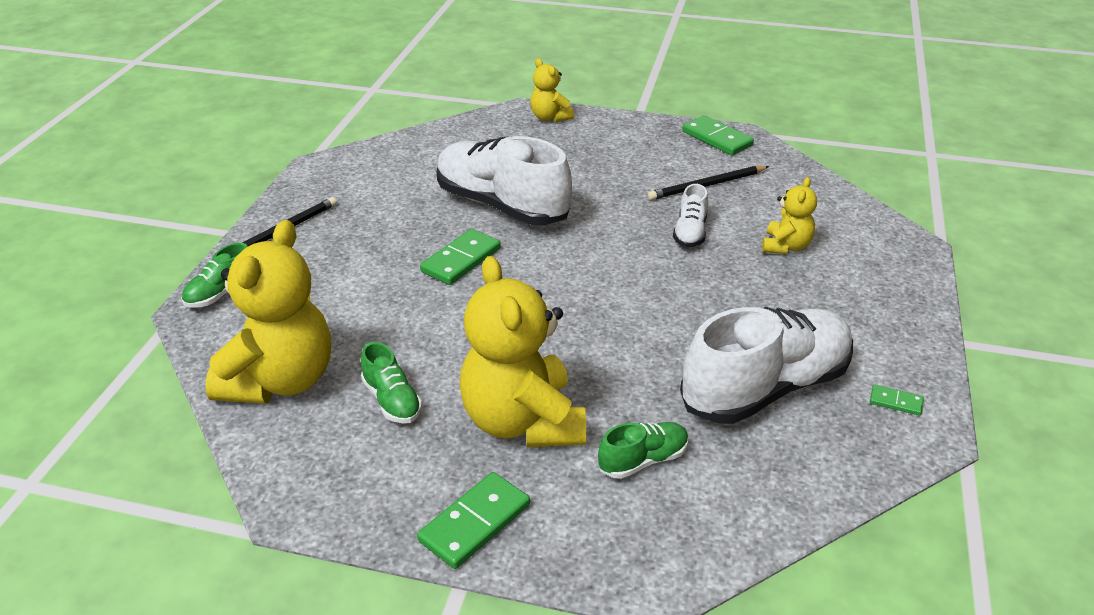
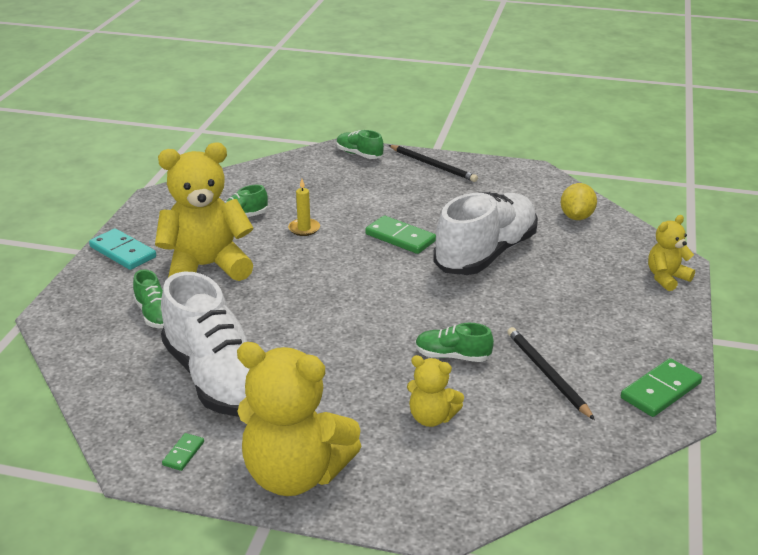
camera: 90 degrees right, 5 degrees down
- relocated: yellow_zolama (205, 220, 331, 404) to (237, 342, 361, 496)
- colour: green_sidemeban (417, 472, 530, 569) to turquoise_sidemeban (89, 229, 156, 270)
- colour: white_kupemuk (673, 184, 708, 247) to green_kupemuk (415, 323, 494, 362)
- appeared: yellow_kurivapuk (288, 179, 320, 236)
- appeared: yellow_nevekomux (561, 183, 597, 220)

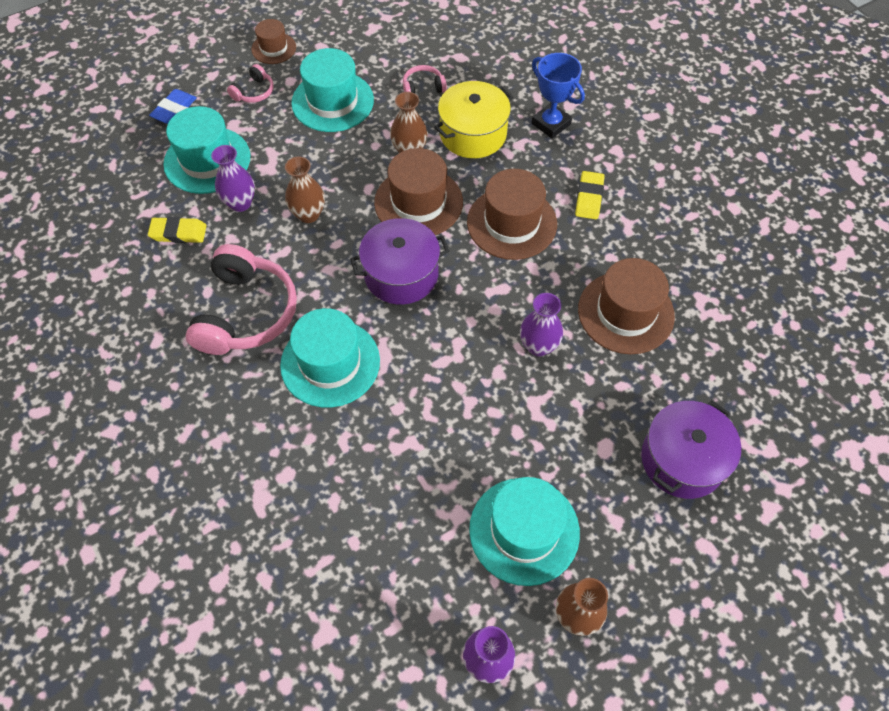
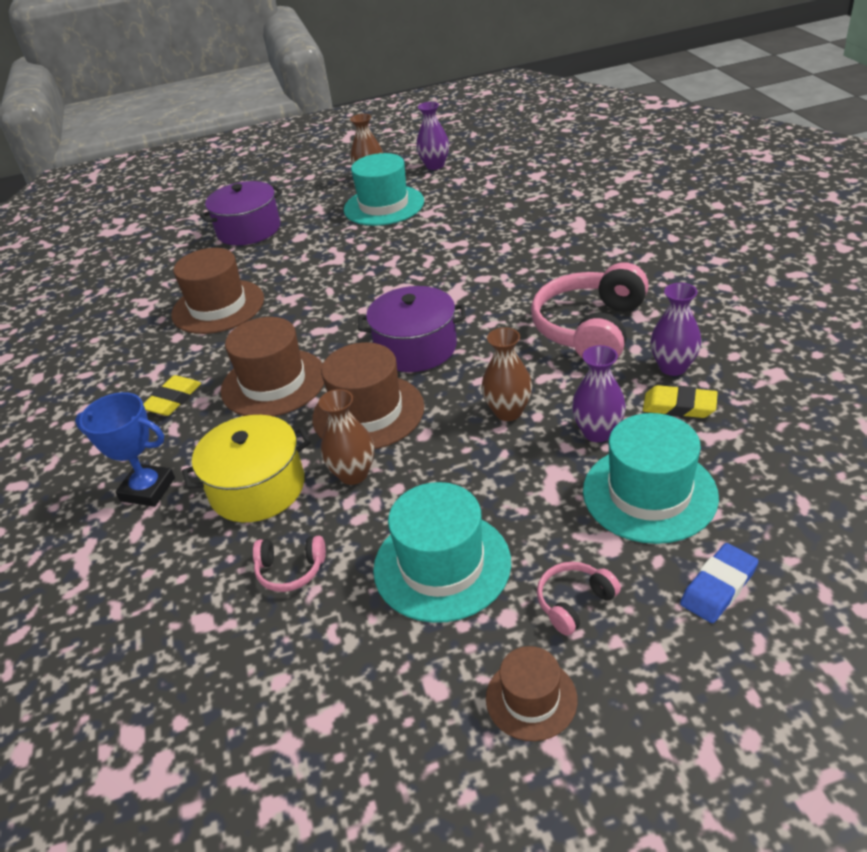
camera: 160 degrees left, 20 degrees down
- missing: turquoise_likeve (280, 308, 380, 408)
- relocated: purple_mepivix (520, 293, 563, 356) to (650, 283, 702, 376)
- spun: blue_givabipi (532, 53, 585, 138) = (75, 392, 175, 507) 45 degrees counterclockwise

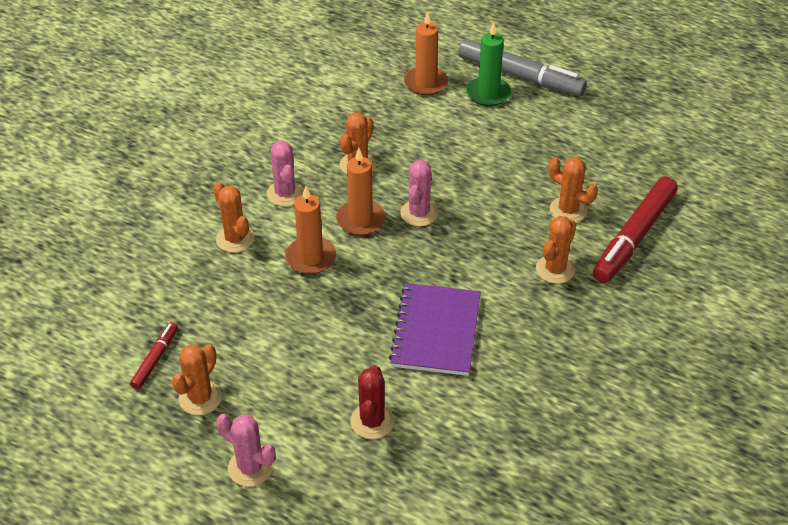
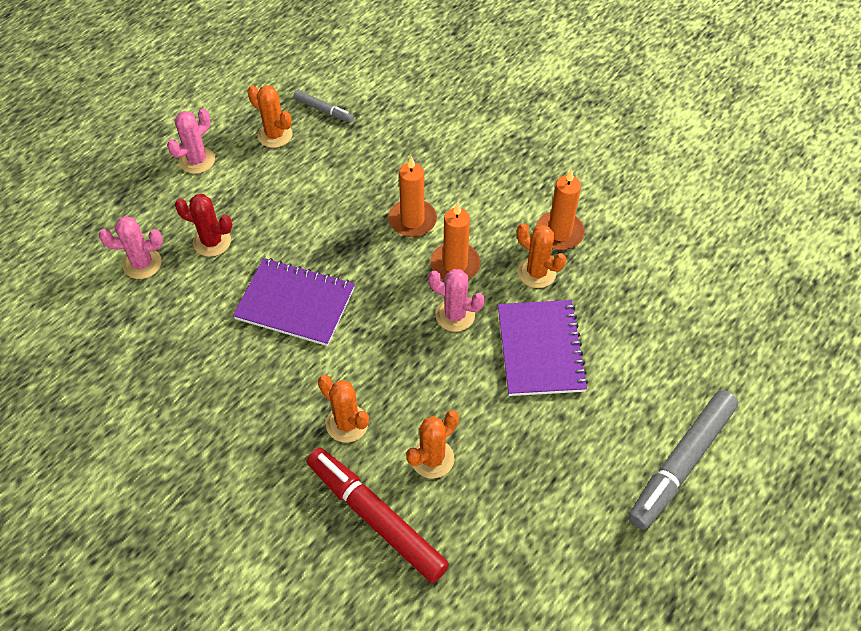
camera: 100 degrees right, 10 degrees up
- colour: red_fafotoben (130, 322, 178, 390) to grey_fafotoben (293, 90, 354, 123)
- missing: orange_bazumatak (213, 182, 255, 253)
- relocated: pink_bazumatak (267, 141, 304, 206) to (99, 216, 163, 279)
- relocated: orange_kurivapuk (404, 12, 448, 96) to (536, 169, 585, 250)
- missing: green_kurivapuk (466, 22, 511, 106)
- appeared: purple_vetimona (498, 300, 588, 396)

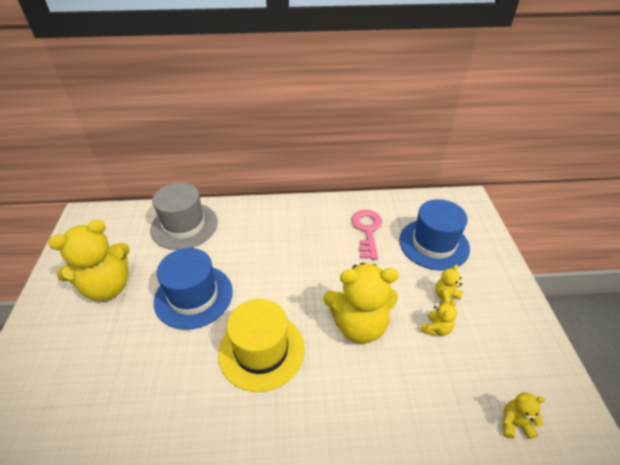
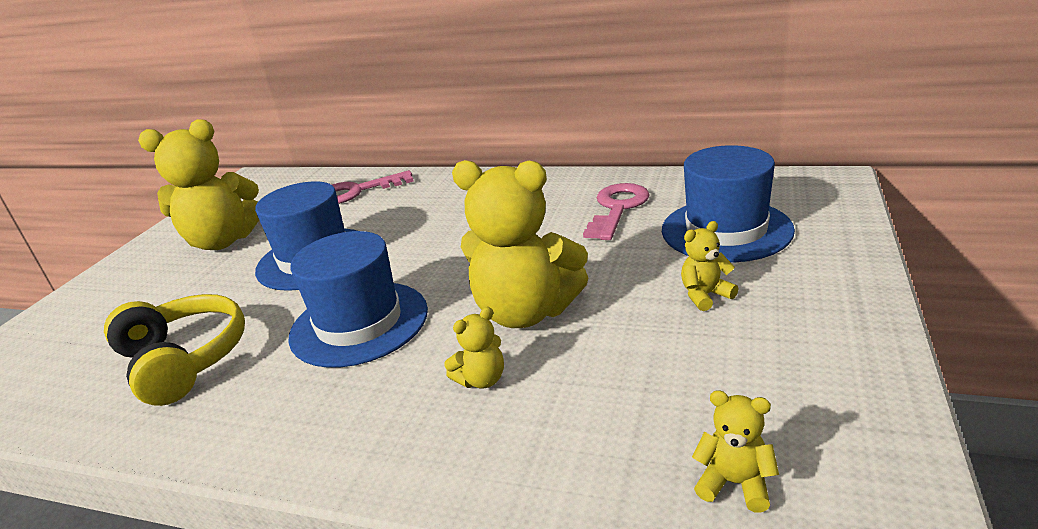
camera: 25 degrees right, 15 degrees down
- exchanged: grey_likeve (150, 182, 218, 250) to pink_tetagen (332, 170, 414, 204)
- colour: yellow_likeve (218, 299, 304, 392) to blue_likeve (288, 231, 428, 368)
- relocated: yellow_zolama (421, 299, 457, 336) to (444, 307, 504, 389)
- appeared: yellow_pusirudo (104, 294, 245, 406)

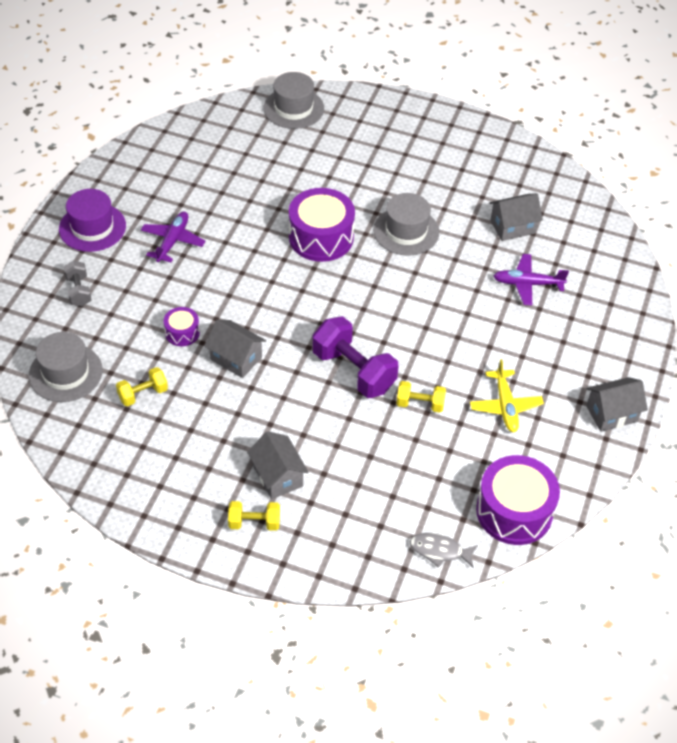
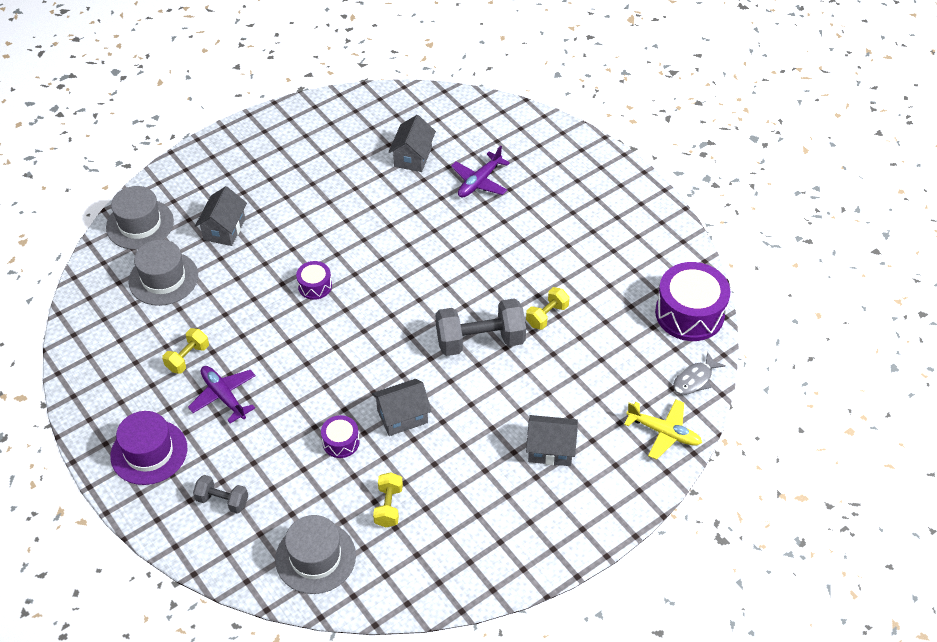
camera: 55 degrees left, 0 degrees up
- relocated: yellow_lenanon (228, 501, 280, 531) to (162, 328, 209, 374)
- size: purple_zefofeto (289, 188, 355, 262) = (296, 261, 332, 300) x0.50
- colour: purple_lenanon (312, 316, 399, 398) to grey_lenanon (436, 298, 526, 356)
- relocated: grey_likeve (373, 193, 439, 256) to (129, 239, 198, 306)
- relocated: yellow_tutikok (470, 359, 544, 432) to (624, 400, 702, 460)
- relocated: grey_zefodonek (586, 377, 648, 432) to (195, 186, 247, 246)

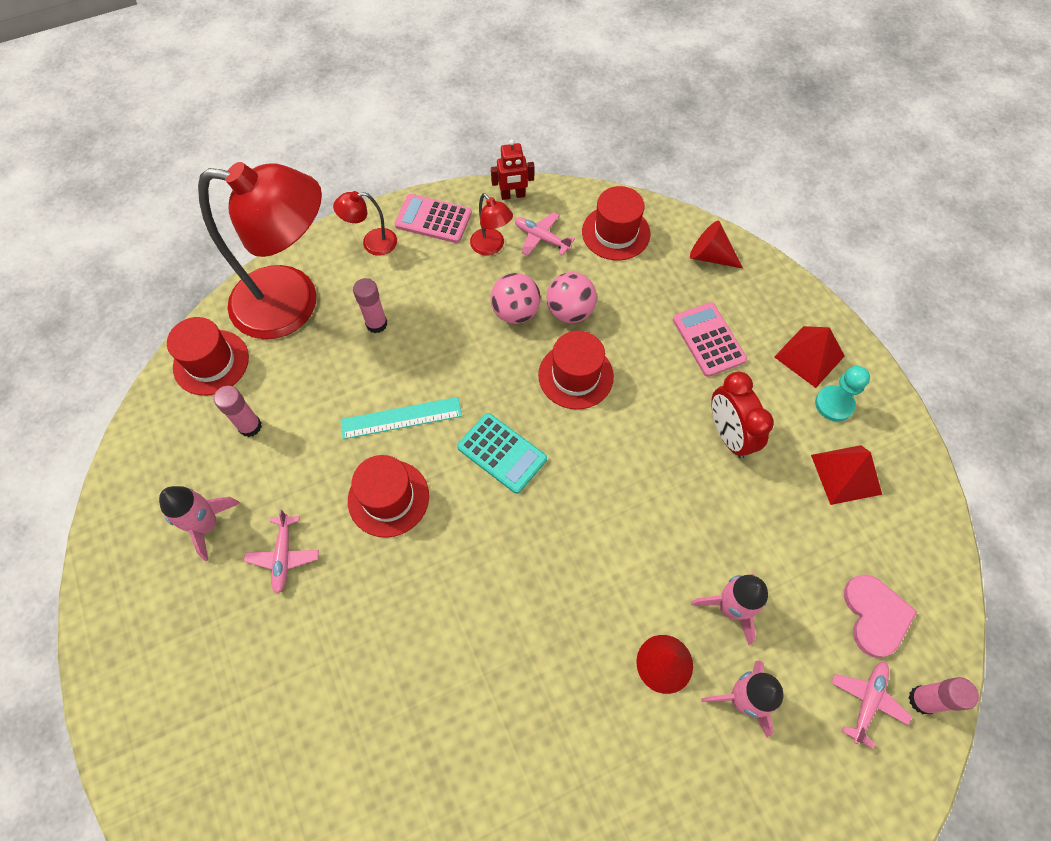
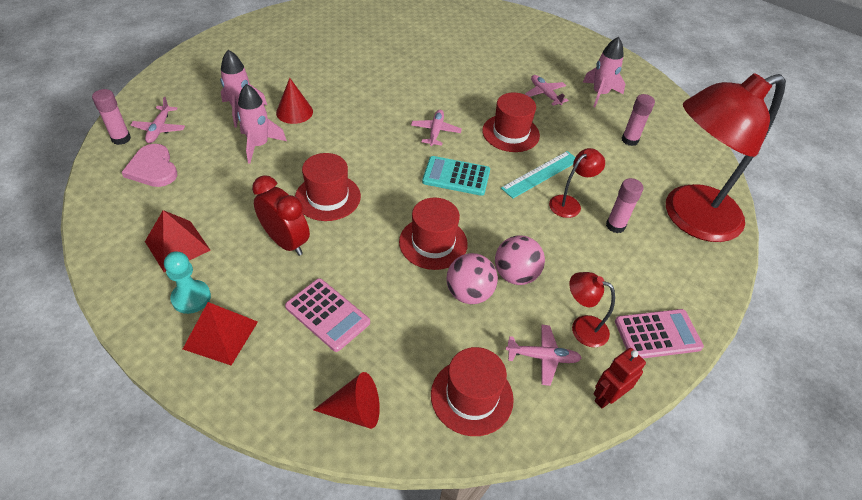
camera: 150 degrees right, 15 degrees down
- relocated: red_likeve (167, 317, 249, 396) to (295, 153, 361, 221)
- relocated: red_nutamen (333, 191, 397, 256) to (549, 148, 605, 218)
- appeared: pink_tutikok (411, 110, 462, 146)

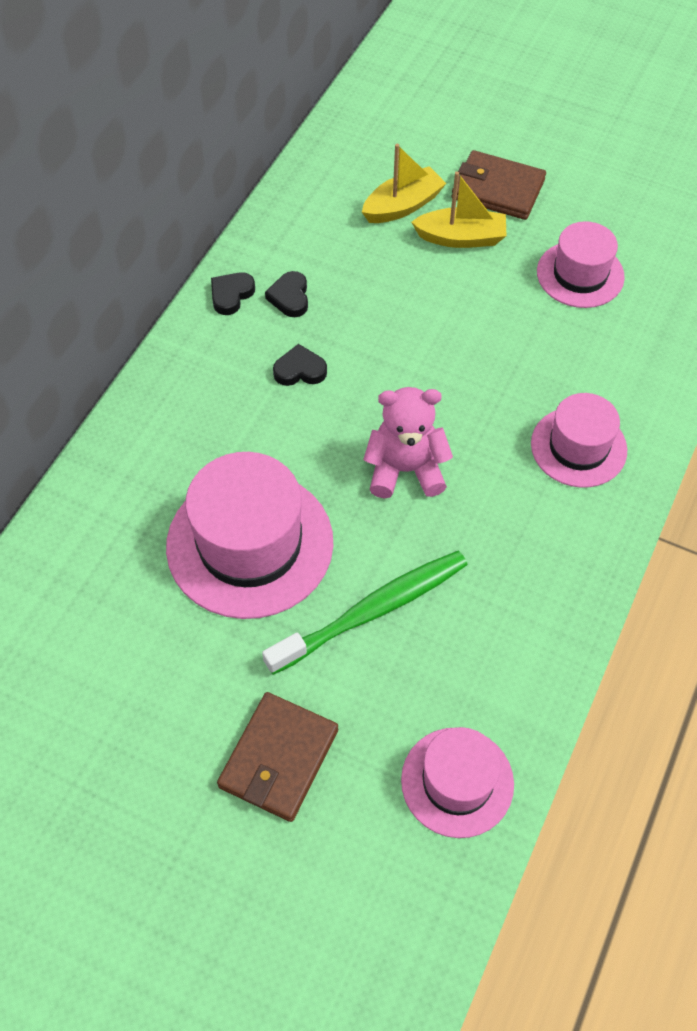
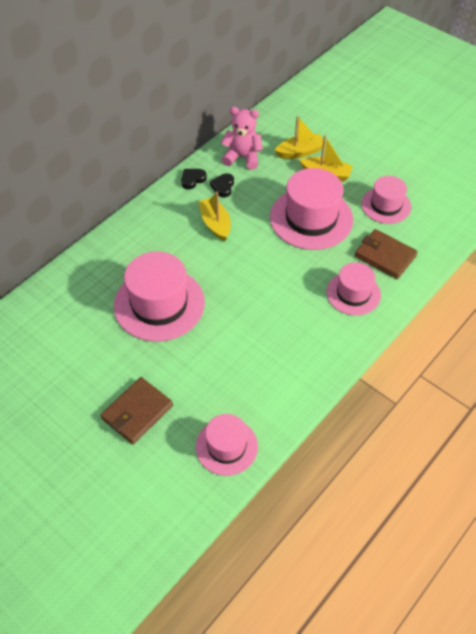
camera: 15 degrees right, 5 degrees down
- missing: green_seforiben (262, 551, 468, 675)
- exchanged: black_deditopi (273, 344, 327, 386) to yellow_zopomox (198, 192, 231, 241)
- relocated: pink_zolama (363, 387, 453, 498) to (221, 107, 263, 170)
- relocated: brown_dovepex (452, 150, 546, 220) to (355, 229, 418, 279)
- appeared: pink_likeve (270, 168, 353, 250)

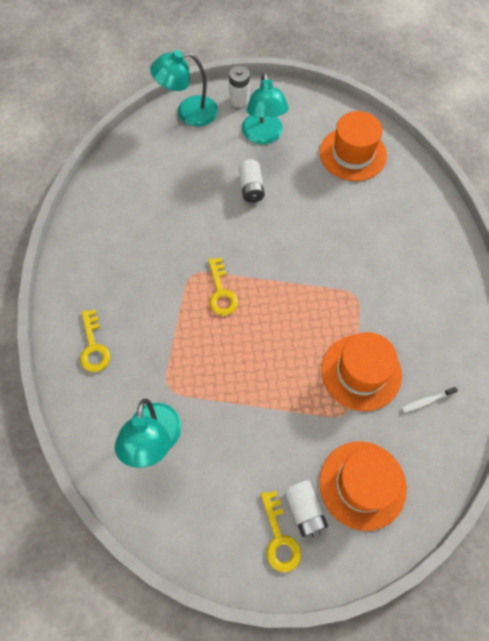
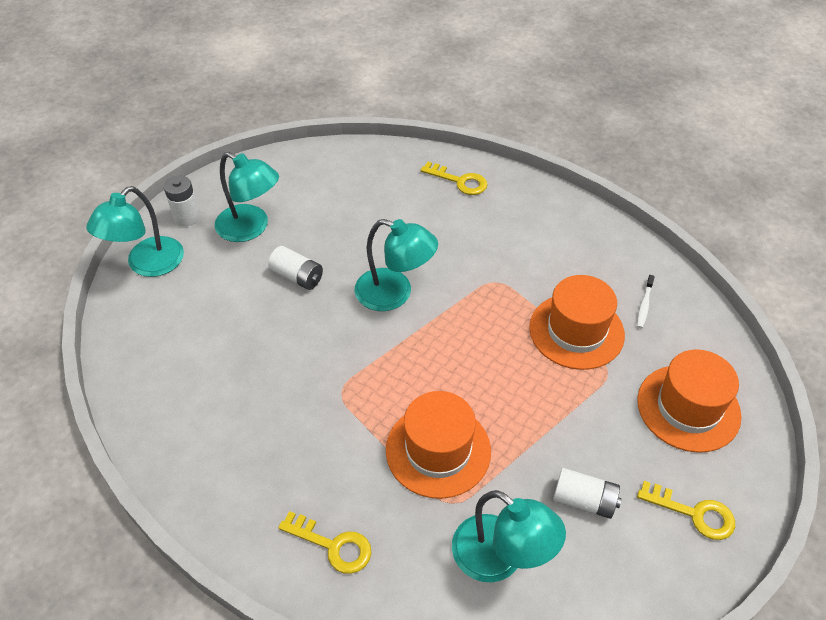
camera: 50 degrees left, 15 degrees down
- relocated: yellow_tetagen (208, 258, 238, 316) to (420, 162, 488, 195)
- relocated: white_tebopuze (284, 480, 328, 537) to (553, 468, 622, 519)
- relocated: orange_likeve (319, 111, 387, 181) to (386, 391, 491, 499)
- appeared: turquoise_nutamen (355, 219, 438, 311)

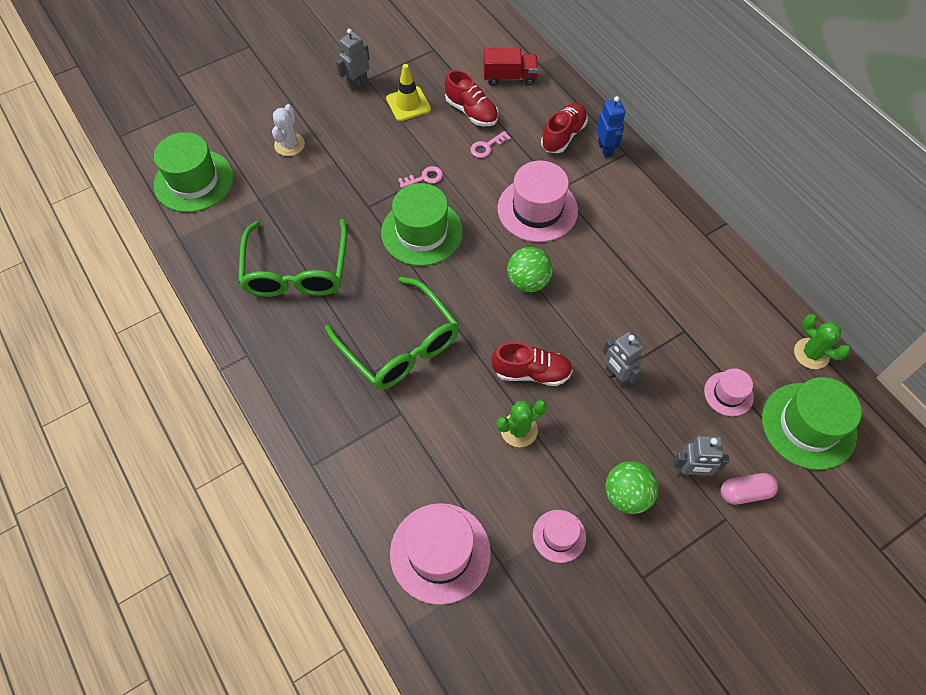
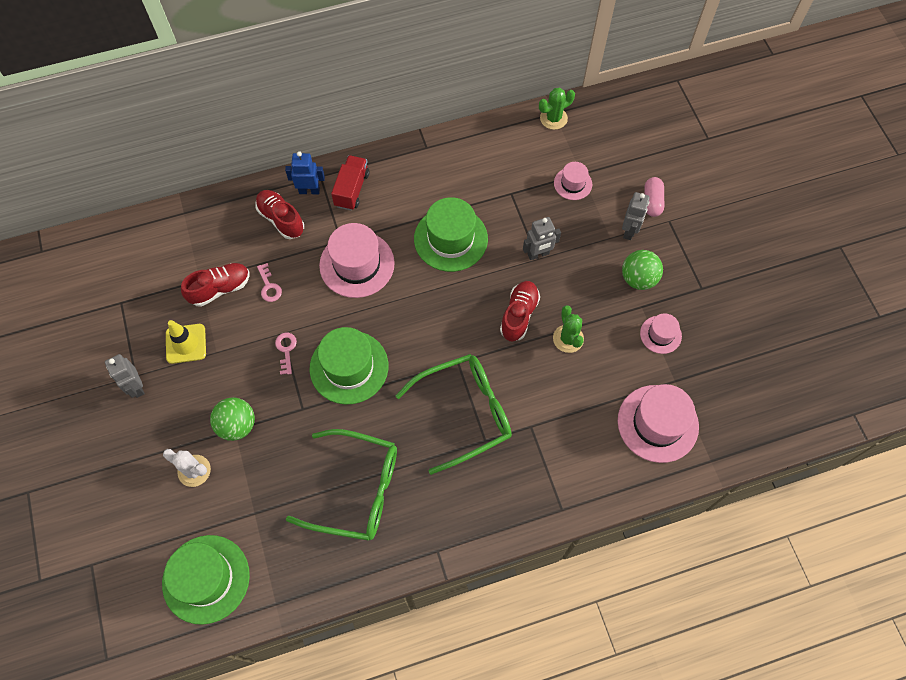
camera: 75 degrees left, 5 degrees up
- relocated: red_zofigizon (483, 48, 538, 86) to (331, 155, 370, 210)
- relocated: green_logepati (507, 247, 553, 292) to (210, 397, 255, 441)
- relocated: green_likeve (762, 377, 862, 470) to (414, 197, 488, 272)

